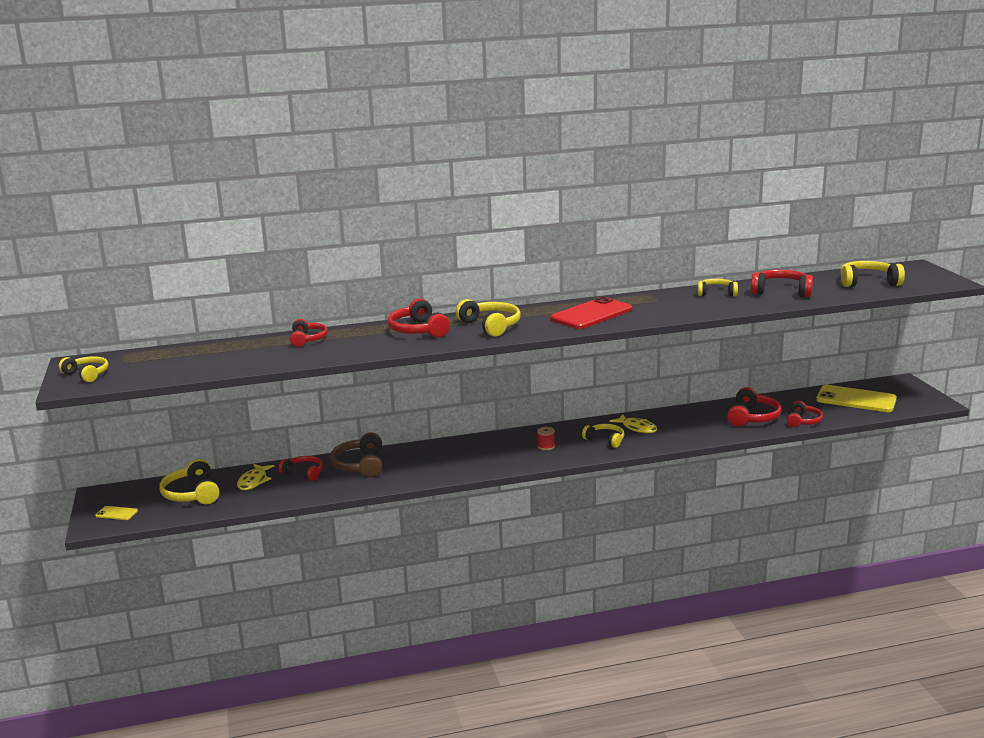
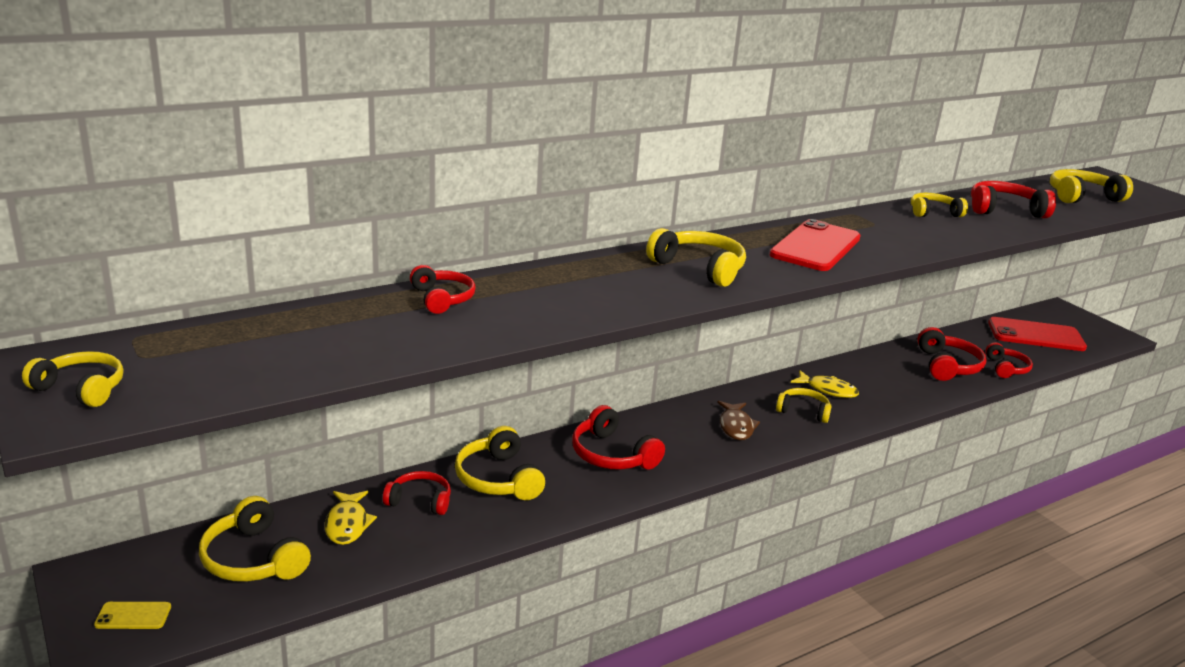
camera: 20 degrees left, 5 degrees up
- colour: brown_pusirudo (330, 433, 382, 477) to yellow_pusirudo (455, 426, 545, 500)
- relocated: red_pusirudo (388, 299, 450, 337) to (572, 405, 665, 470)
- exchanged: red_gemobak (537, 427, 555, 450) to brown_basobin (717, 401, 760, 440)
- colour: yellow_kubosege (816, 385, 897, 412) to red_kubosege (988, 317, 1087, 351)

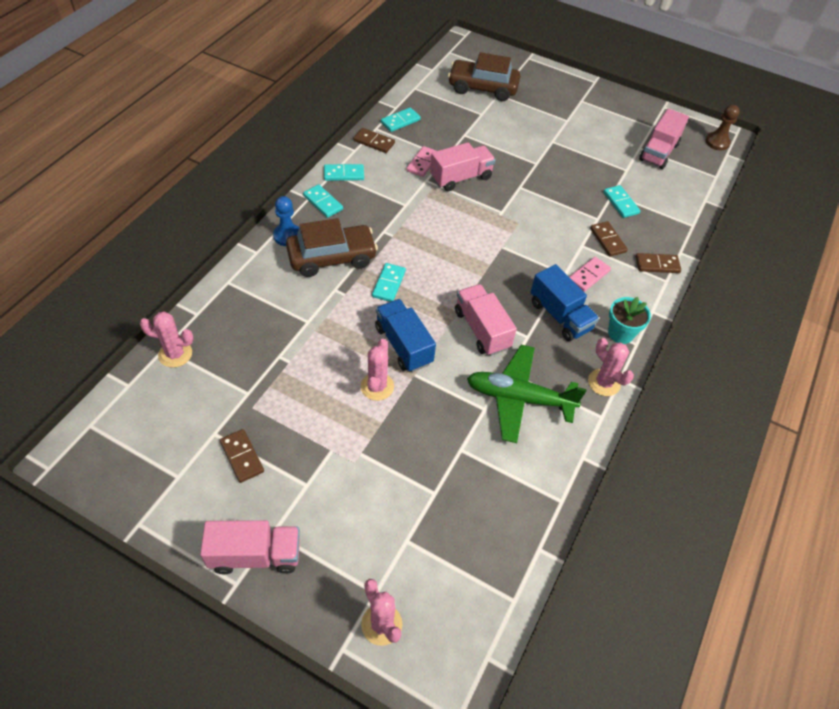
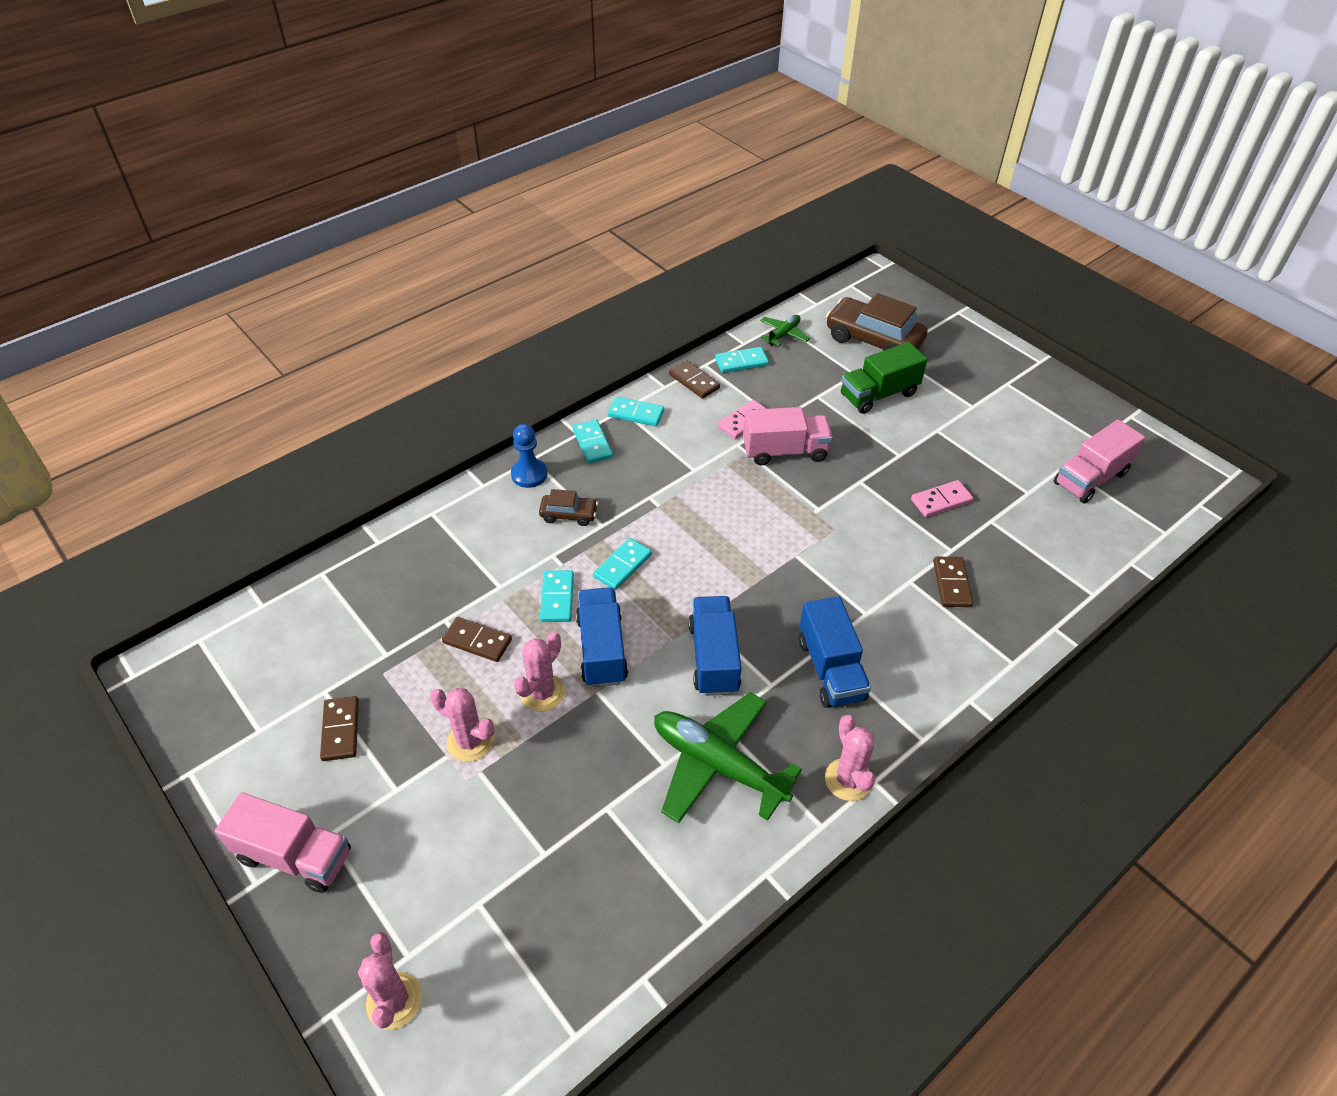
camera: 25 degrees right, 5 degrees down
- relocated: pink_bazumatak (139, 311, 194, 367) to (430, 688, 494, 762)
- size: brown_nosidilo (286, 218, 378, 277) = (539, 489, 598, 526) x0.50
- colour: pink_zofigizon (455, 284, 517, 356) to blue_zofigizon (688, 596, 741, 696)
- relocated: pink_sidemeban (570, 257, 611, 292) to (911, 480, 973, 517)
- relocated: turquoise_sidemeban (603, 185, 640, 218) to (540, 570, 574, 622)
- missing: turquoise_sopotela (608, 297, 651, 344)
- relocated: brown_sidemeban (636, 253, 681, 273) to (442, 617, 512, 662)
- missing: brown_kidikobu (705, 105, 740, 150)
- appeared: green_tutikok (760, 315, 810, 346)
- appeared: green_zofigizon (841, 342, 927, 414)

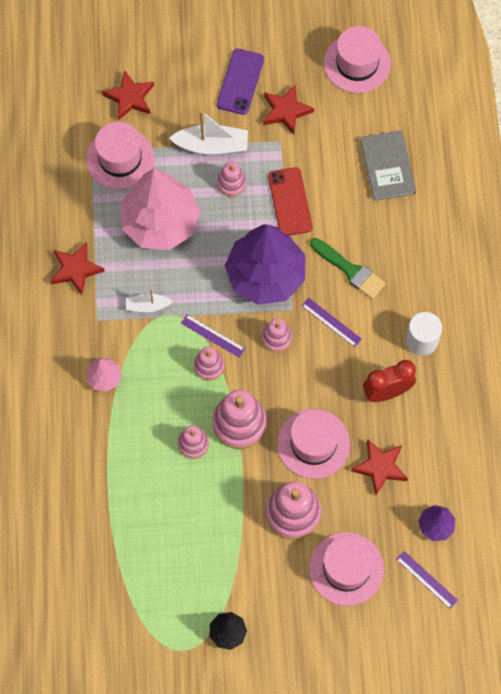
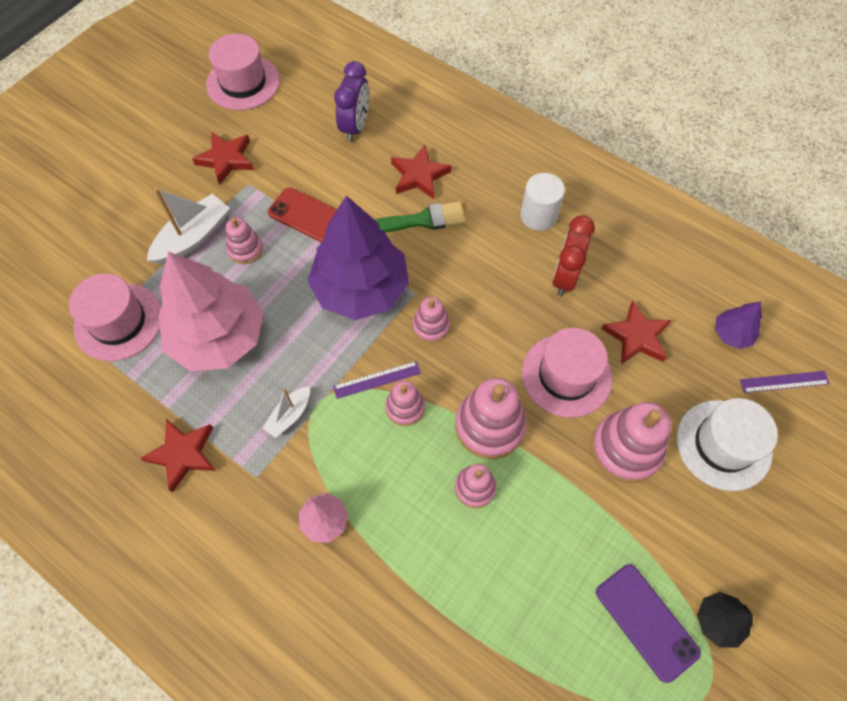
camera: 50 degrees left, 5 degrees down
- relocated: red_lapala (102, 70, 154, 120) to (391, 145, 451, 199)
- relocated: purple_kubosege (217, 49, 264, 115) to (596, 564, 701, 683)
- missing: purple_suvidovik (301, 298, 362, 347)
- colour: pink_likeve (309, 532, 384, 606) to white_likeve (677, 398, 778, 491)
- exchanged: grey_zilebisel (360, 131, 416, 201) to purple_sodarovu (334, 61, 369, 142)

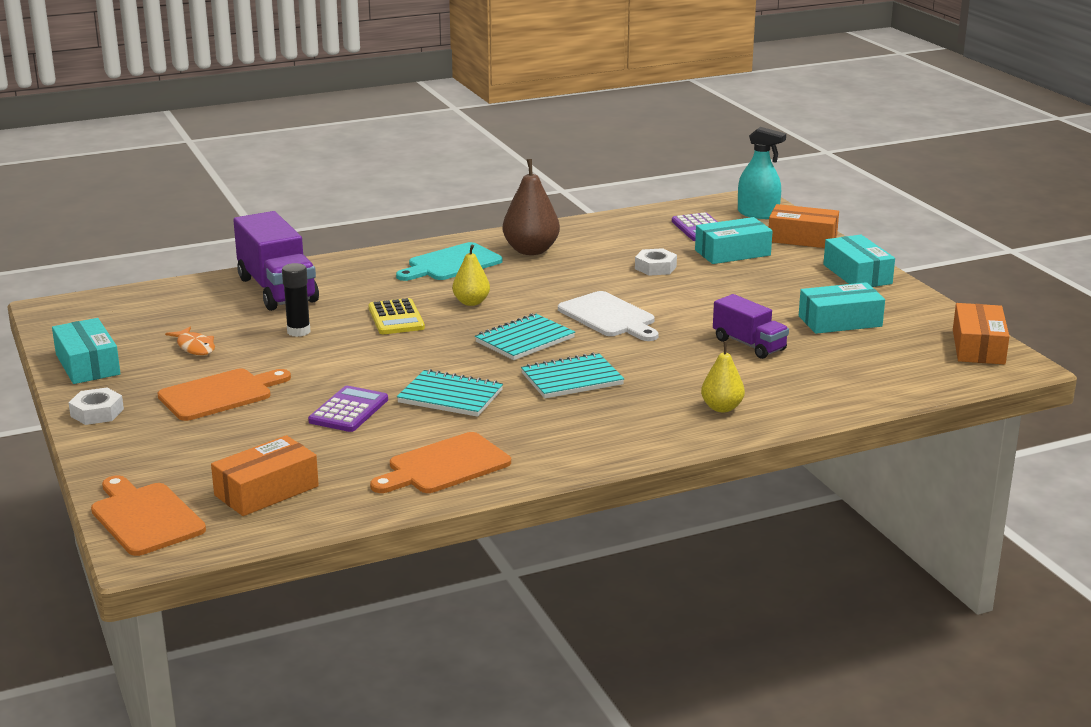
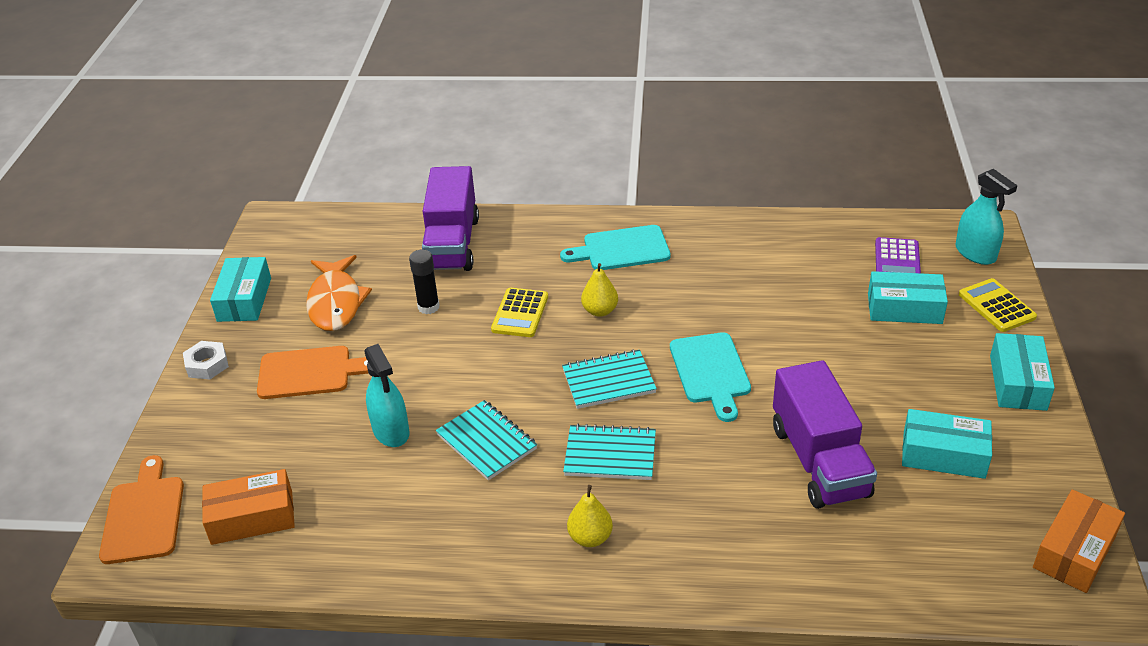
camera: 30 degrees right, 15 degrees up
- size: orange_basobin (165, 326, 215, 355) = (306, 255, 372, 331) x1.85
- exchanged: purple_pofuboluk (308, 386, 388, 432) to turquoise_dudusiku (364, 344, 409, 447)
- missing: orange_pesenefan (370, 432, 511, 493)
- missing: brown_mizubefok (503, 159, 560, 255)
- colour: white_pesenefan (558, 291, 659, 341) to turquoise_pesenefan (670, 332, 751, 422)
- missing: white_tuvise (635, 248, 677, 276)
- relocated: yellow_mizubefok (701, 342, 745, 412) to (567, 485, 613, 547)
- size: purple_zofigizon (713, 294, 789, 359) = (773, 360, 877, 509) x1.67
- exchanged: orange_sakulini (769, 204, 839, 248) to yellow_pofuboluk (959, 278, 1037, 332)

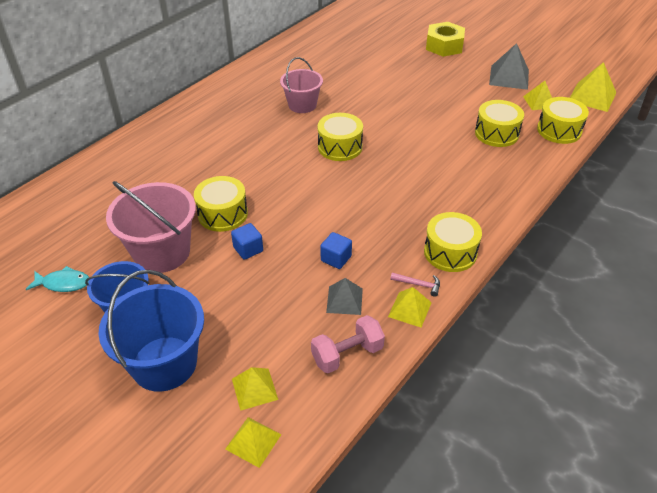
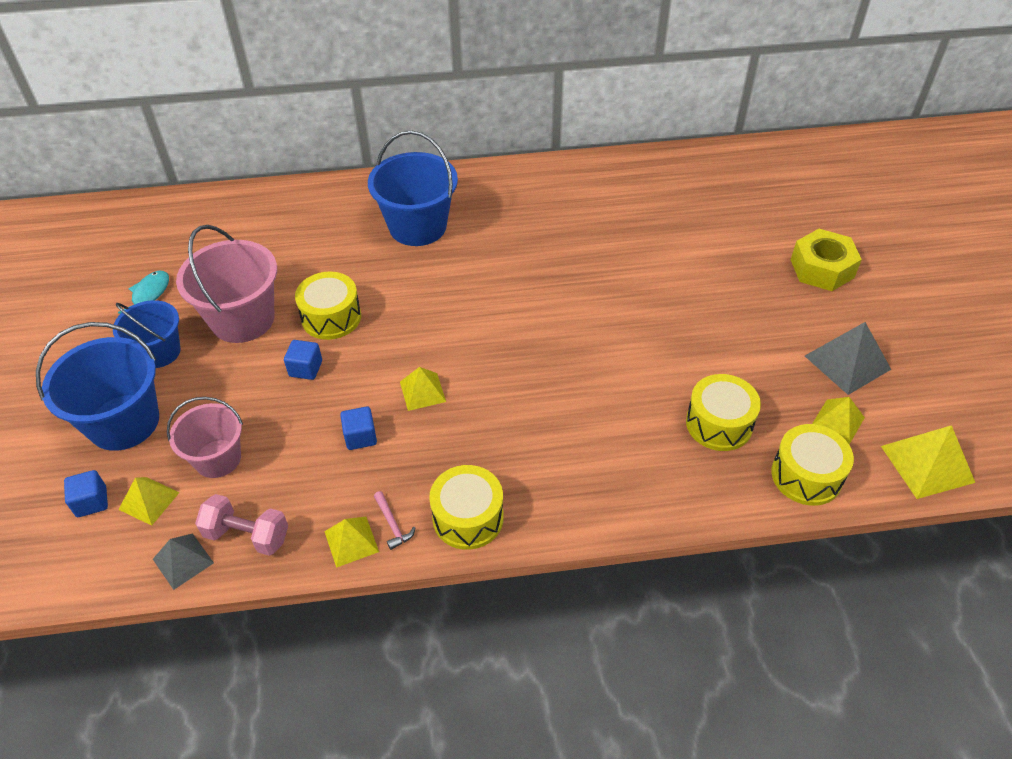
camera: 45 degrees right, 5 degrees up
- spun: turquoise_basobin (26, 266, 89, 292) = (118, 271, 169, 314) 120 degrees counterclockwise
- relocated: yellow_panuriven (225, 417, 282, 468) to (400, 367, 446, 411)
- relocated: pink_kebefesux (280, 57, 323, 113) to (167, 397, 243, 478)
- missing: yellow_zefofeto (317, 113, 363, 161)
- relocated: grey_panuriven (326, 278, 363, 315) to (153, 533, 214, 590)
- appeared: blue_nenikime (64, 470, 108, 517)
- appeared: blue_kebefesux (368, 131, 458, 246)

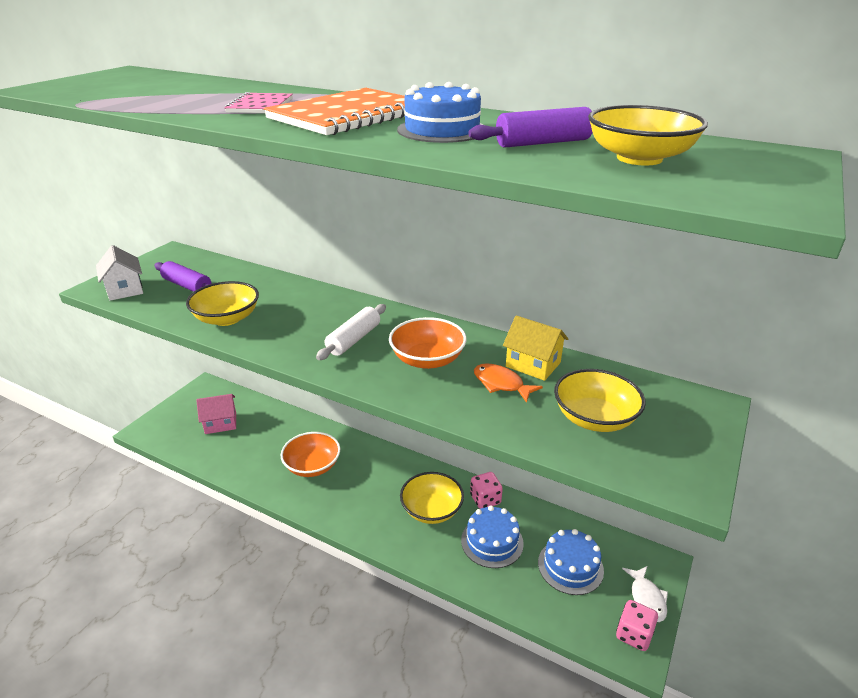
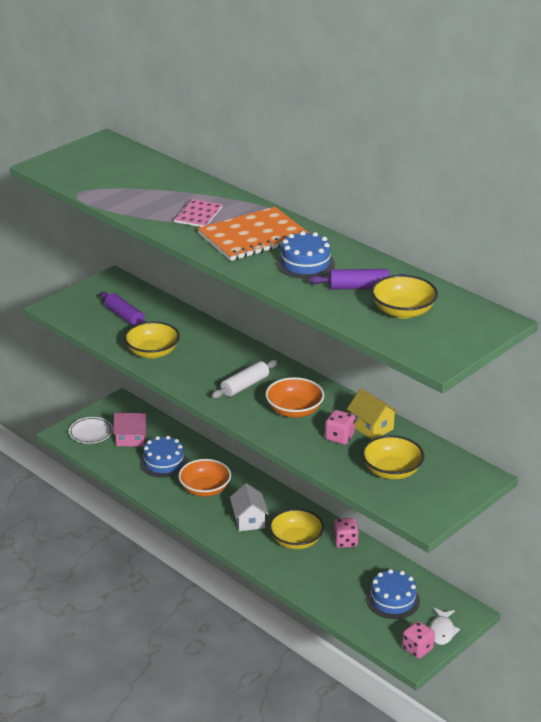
camera: 15 degrees right, 0 degrees up
- relocated: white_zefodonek (96, 245, 143, 301) to (230, 483, 269, 531)
- relocated: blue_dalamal (461, 506, 524, 568) to (140, 436, 188, 478)
- exchanged: orange_basobin (474, 363, 543, 403) to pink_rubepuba (325, 410, 355, 445)
- appeared: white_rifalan (69, 417, 113, 444)

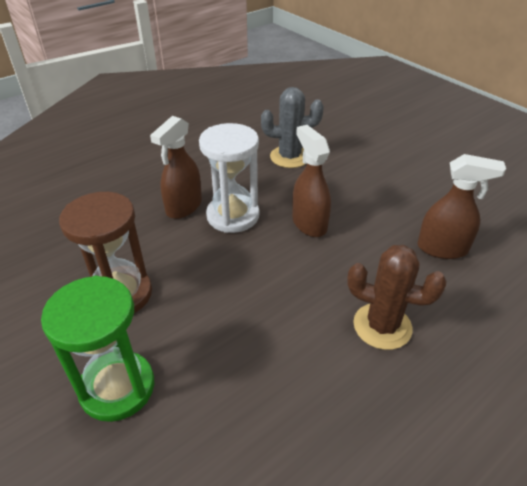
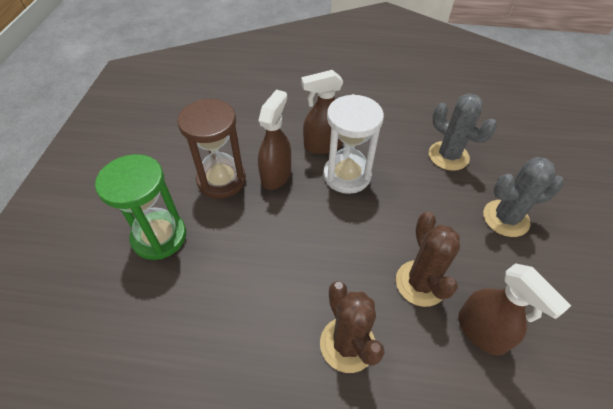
camera: 45 degrees right, 10 degrees up
- relocated: brown_dudusiku (292, 125, 331, 237) to (258, 90, 291, 190)
- appeared: brown_bazumatak (396, 212, 460, 307)
- appeared: grey_bazumatak (483, 157, 564, 237)

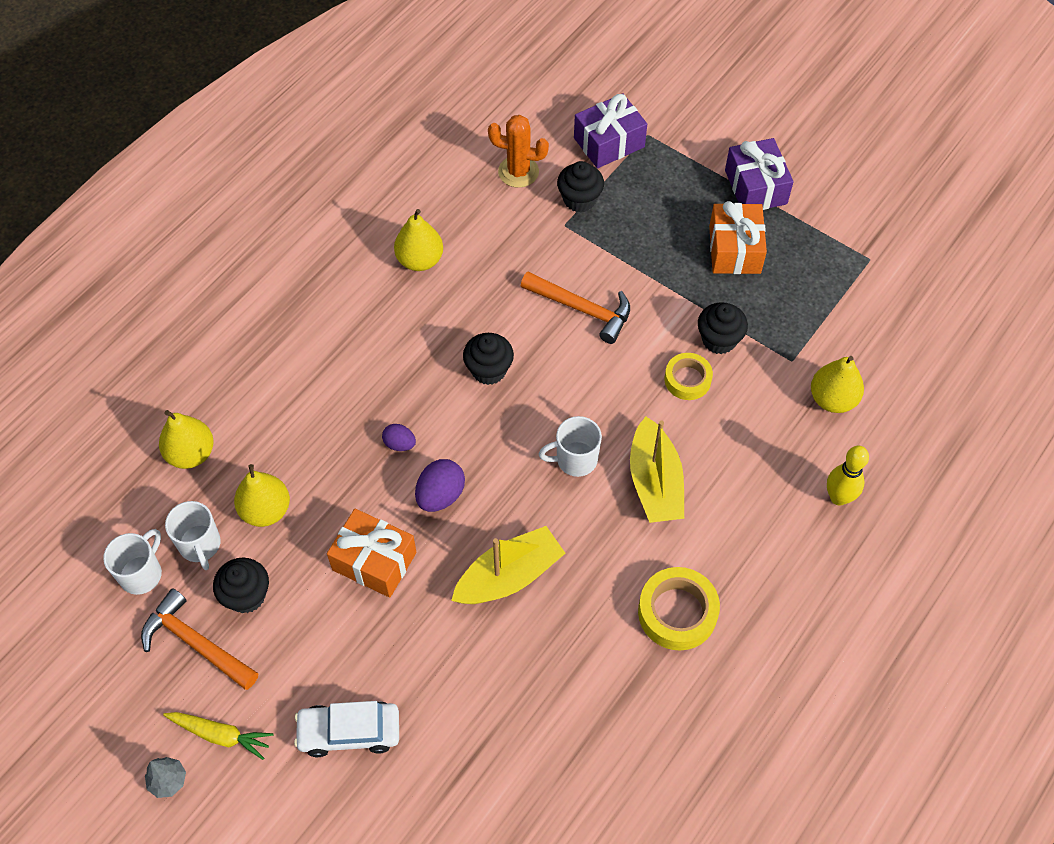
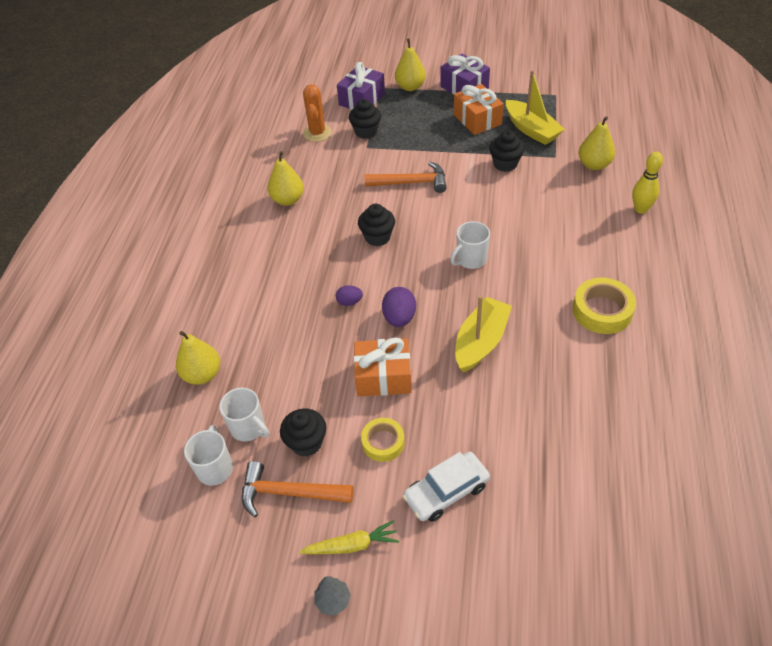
camera: 25 degrees left, 10 degrees down
- relocated: yellow_mizubefok (234, 464, 290, 527) to (395, 39, 426, 91)
- spun: orange_bazumatak (488, 115, 549, 188) = (303, 84, 332, 142) 75 degrees counterclockwise
- relocated: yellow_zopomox (630, 416, 684, 523) to (506, 70, 565, 145)
- relocated: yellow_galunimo (664, 353, 713, 400) to (361, 418, 405, 462)

